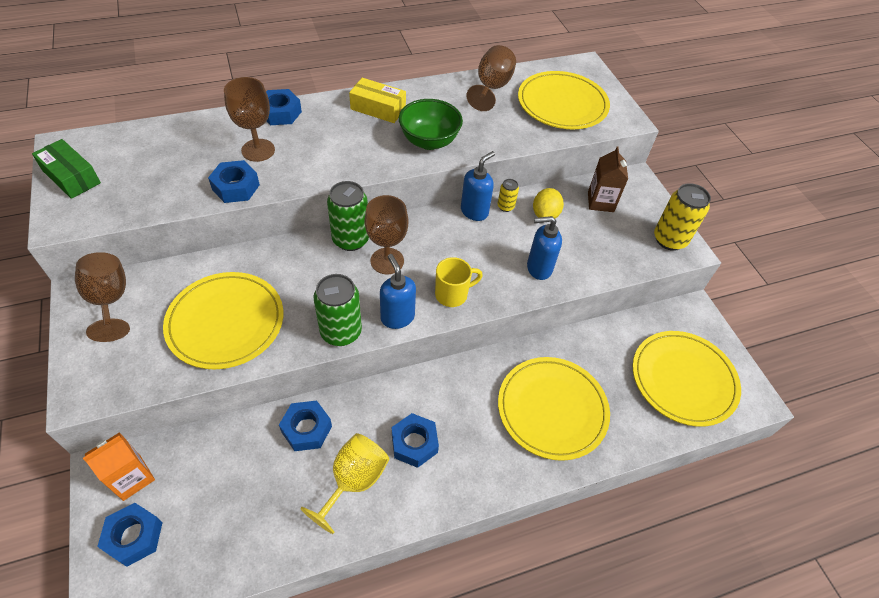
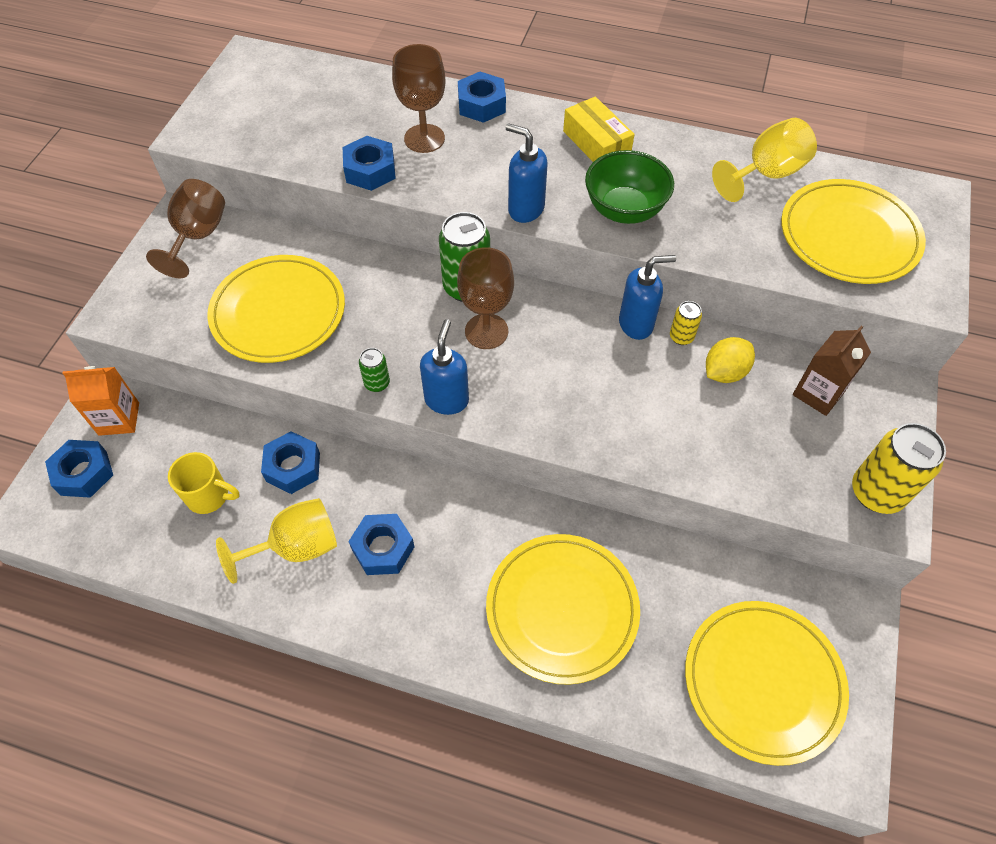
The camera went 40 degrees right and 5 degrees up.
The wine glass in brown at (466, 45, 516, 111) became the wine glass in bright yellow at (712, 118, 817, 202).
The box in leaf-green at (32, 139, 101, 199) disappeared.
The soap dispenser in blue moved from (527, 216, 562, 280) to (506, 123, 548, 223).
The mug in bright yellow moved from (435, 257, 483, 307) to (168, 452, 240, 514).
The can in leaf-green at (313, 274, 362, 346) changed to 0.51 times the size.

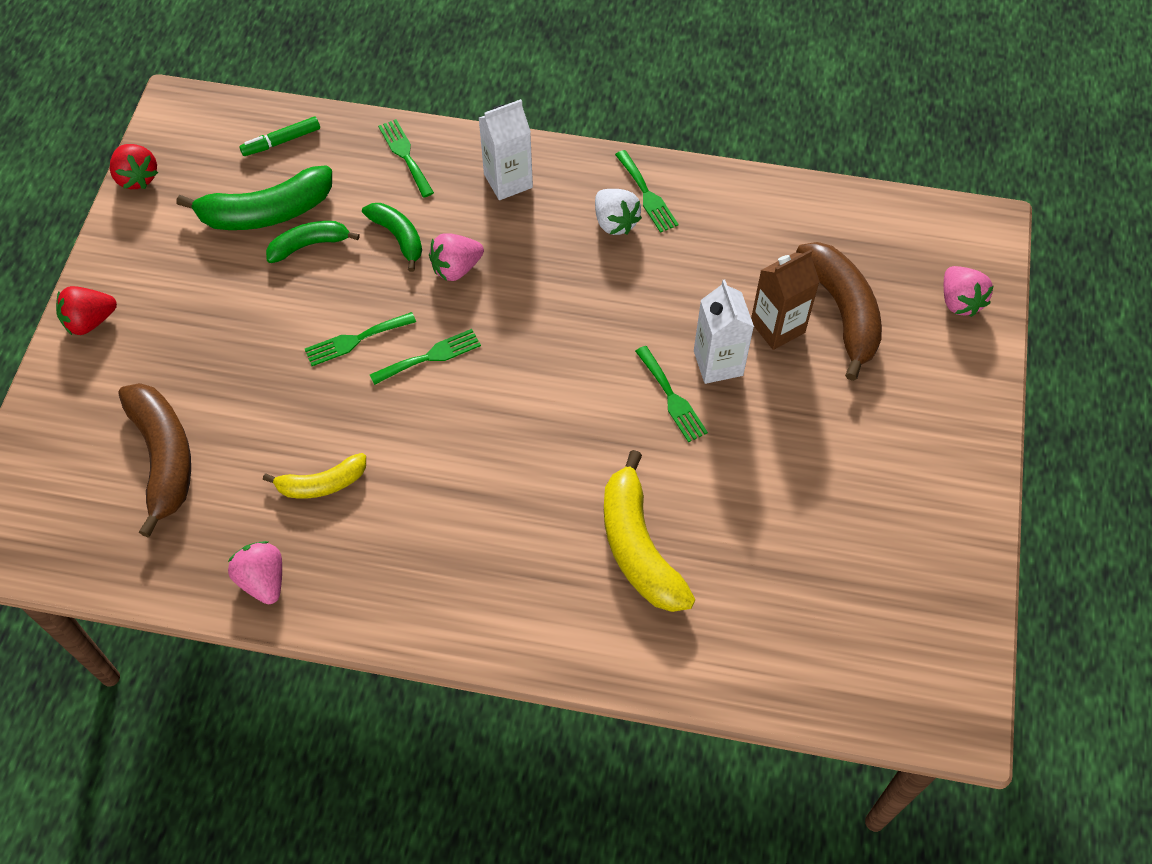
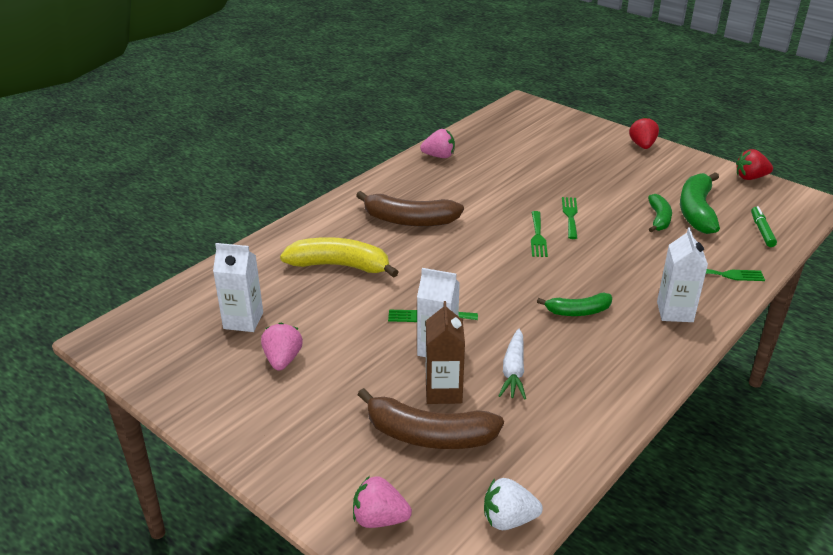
The camera went 120 degrees right and 25 degrees down.
The table fork in leaf-green at (615, 150, 679, 233) disappeared.
The berry in snow-white moved from (595, 189, 642, 235) to (484, 478, 543, 530).
The toy banana in leaf-green moved from (362, 203, 422, 272) to (537, 293, 612, 316).
The berry in rosy moved from (429, 233, 484, 281) to (261, 322, 303, 370).
The toy banana in brown moved from (119, 383, 191, 538) to (356, 191, 464, 226).
The toy banana in bright yellow at (263, 453, 366, 498) disappeared.
The juice carton in snow-white at (213, 243, 263, 332) appeared.
The carrot in snow-white at (499, 329, 526, 399) appeared.

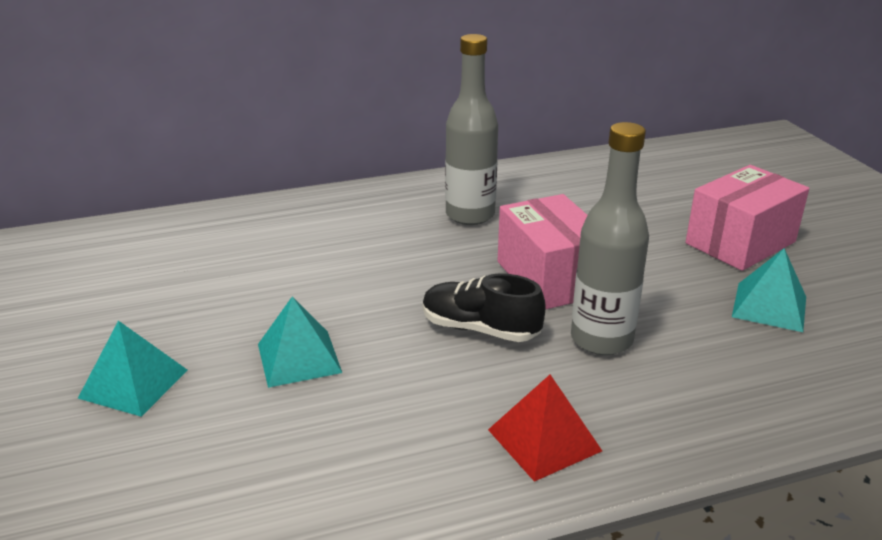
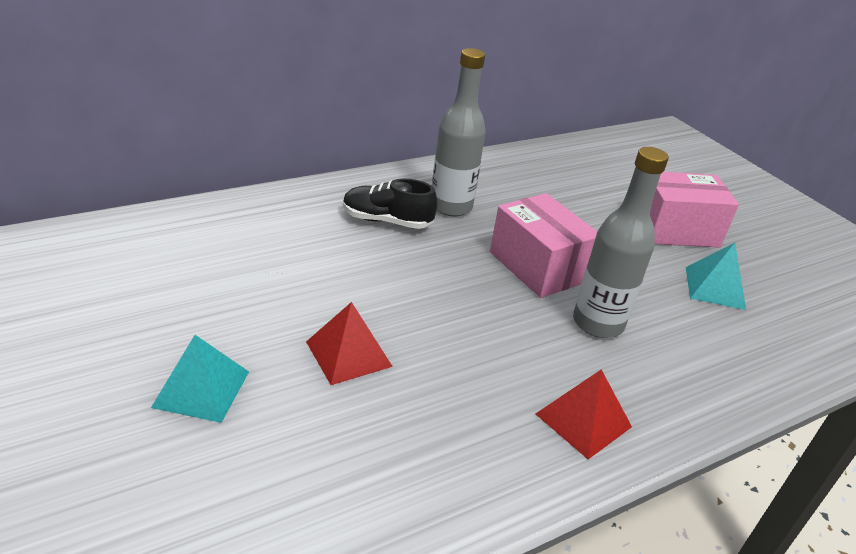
The camera went 15 degrees left and 5 degrees up.
The box in rosy at (686, 165, 809, 271) turned 45 degrees clockwise.
The lace-up shoe in ebony moved from (423, 273, 546, 342) to (343, 179, 437, 229).
The solid pyramid in turquoise at (258, 296, 342, 388) became the solid pyramid in red at (306, 302, 393, 385).

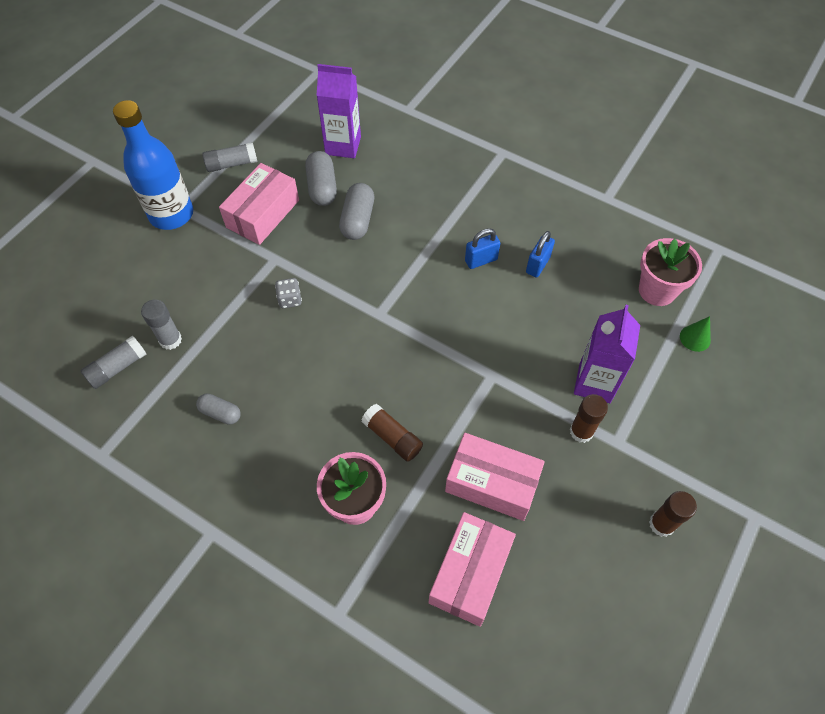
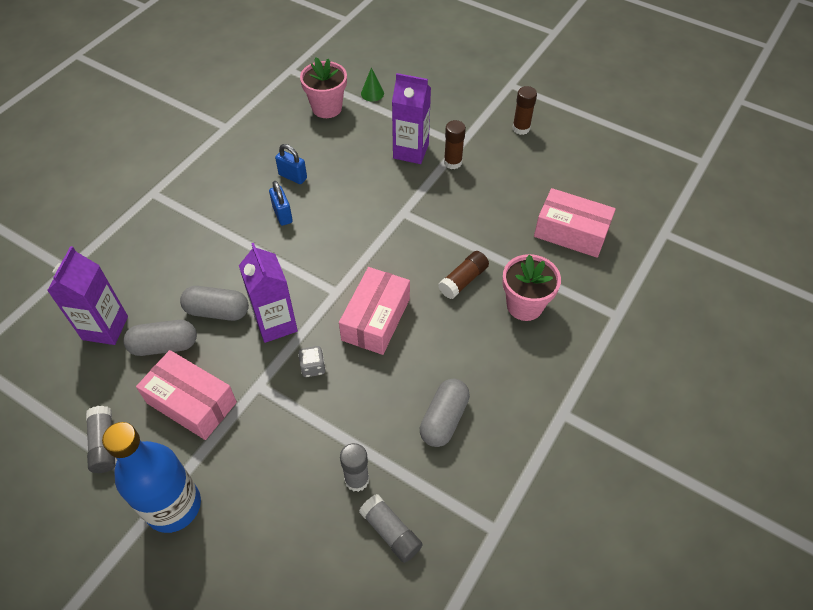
The camera went 90 degrees left and 5 degrees down.
The capsule in ash-grey at (196, 394, 241, 424) changed to 1.59 times the size.
The box in rosy moved from (445, 433, 545, 521) to (339, 267, 410, 355).
The juice carton in royal purple at (239, 243, 298, 343) appeared.

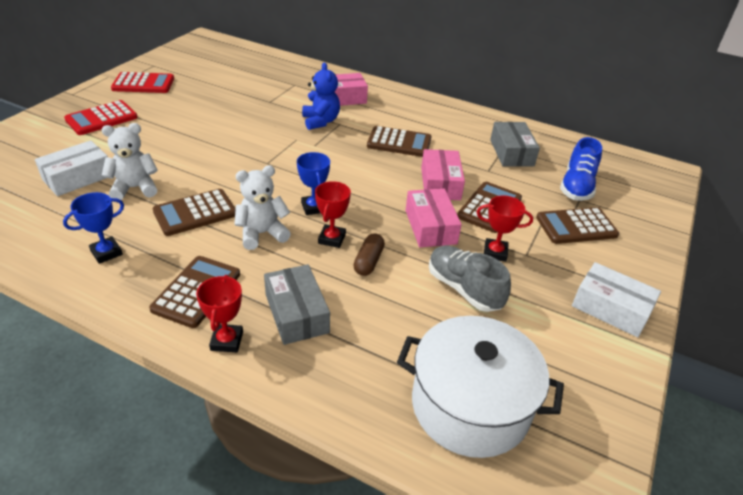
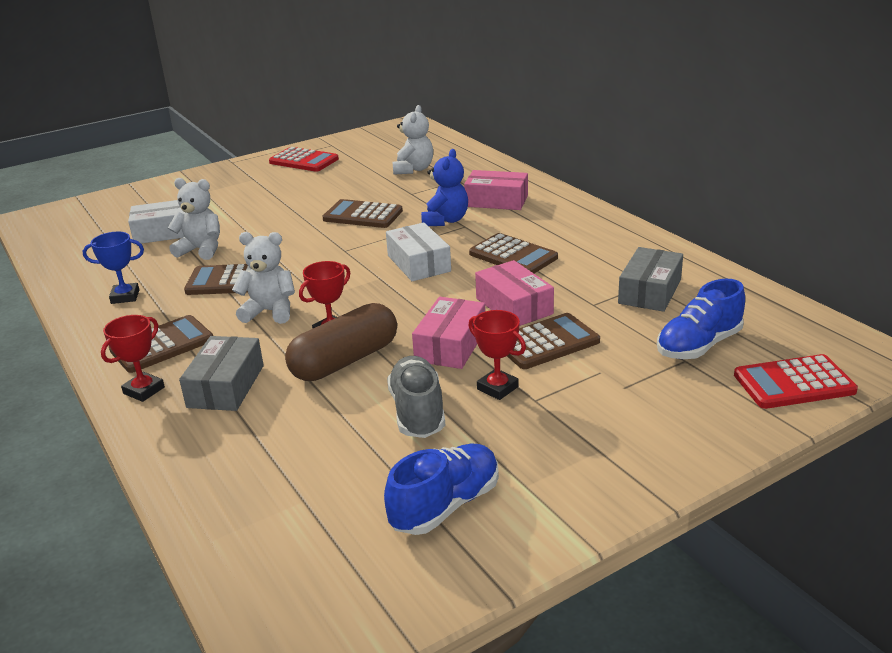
The camera went 35 degrees right and 10 degrees down.
The adding machine in red moved from (64, 100, 138, 135) to (734, 354, 858, 409).
The box in rosy at (421, 149, 465, 200) turned 60 degrees counterclockwise.
The award cup in blue at (297, 152, 330, 215) disappeared.
The adding machine in brown moved from (536, 207, 619, 244) to (322, 199, 403, 228).
The capsule in brown at (354, 233, 385, 276) changed to 1.89 times the size.
The box in snow-white moved from (572, 262, 661, 337) to (386, 222, 451, 281).
The cooking pot in snow-white at (397, 316, 564, 458) disappeared.
The stuffed bear in snow-white at (393, 105, 433, 175) appeared.
The lace-up shoe in blue at (384, 444, 499, 535) appeared.

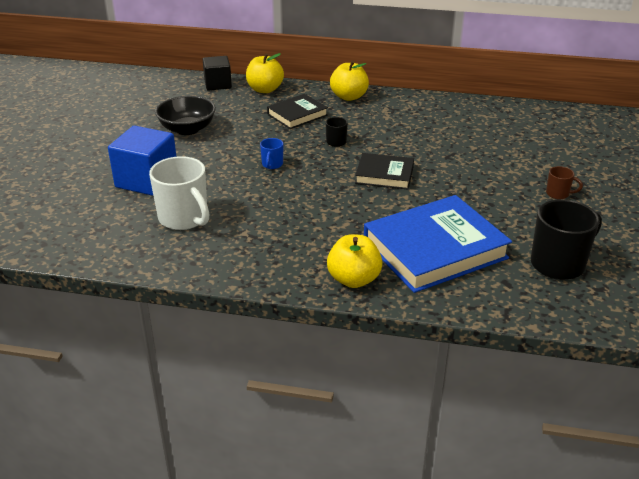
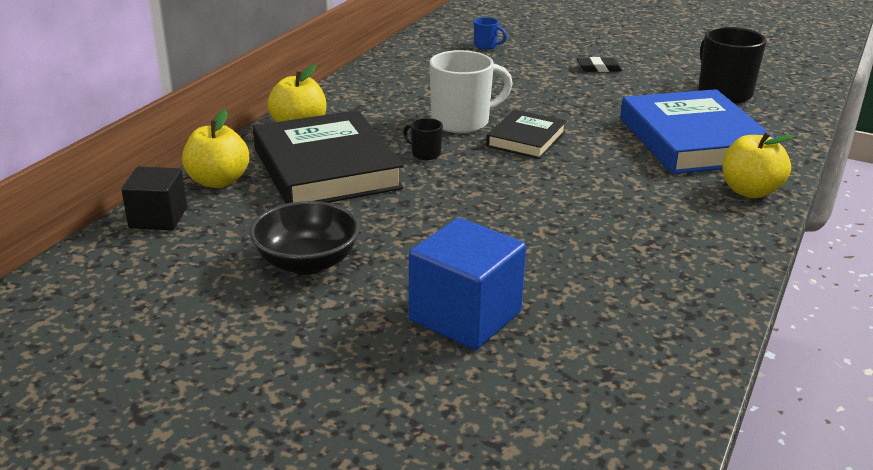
The camera went 75 degrees left and 5 degrees down.
The book in ebony at (267, 94, 328, 129) changed to 1.86 times the size.
The mug in blue moved from (260, 138, 283, 169) to (474, 17, 507, 50).
The mug in snow-white moved from (149, 156, 209, 230) to (429, 50, 513, 133).
The mug in brown at (546, 166, 583, 200) was replaced by the eraser in ebony at (577, 57, 623, 72).

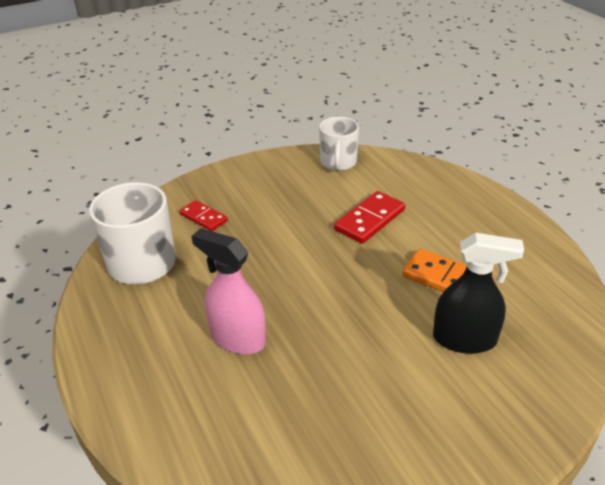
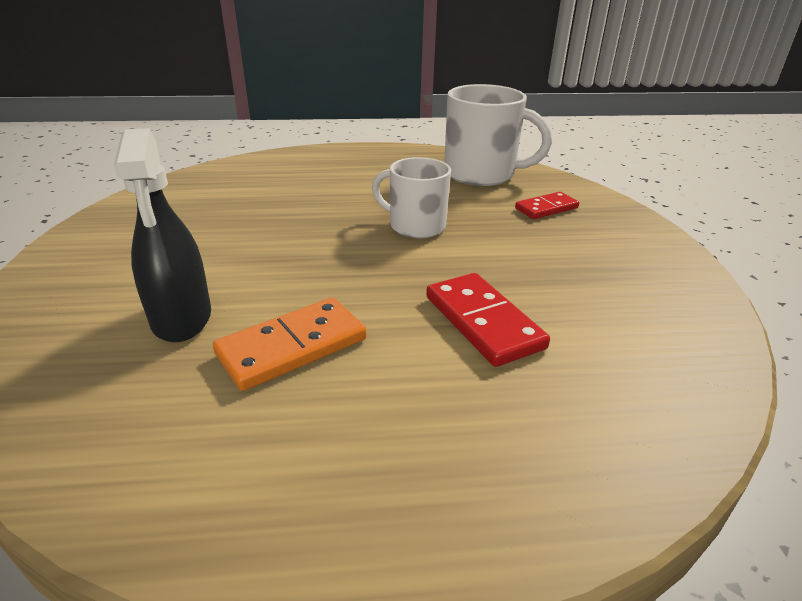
The camera went 110 degrees right and 5 degrees down.
The mug in snow-white moved from (319, 117, 359, 171) to (372, 157, 451, 238).
The spray cleaner in rosy at (191, 228, 266, 355) disappeared.
The spray cleaner in ebony at (433, 233, 524, 354) turned 45 degrees counterclockwise.

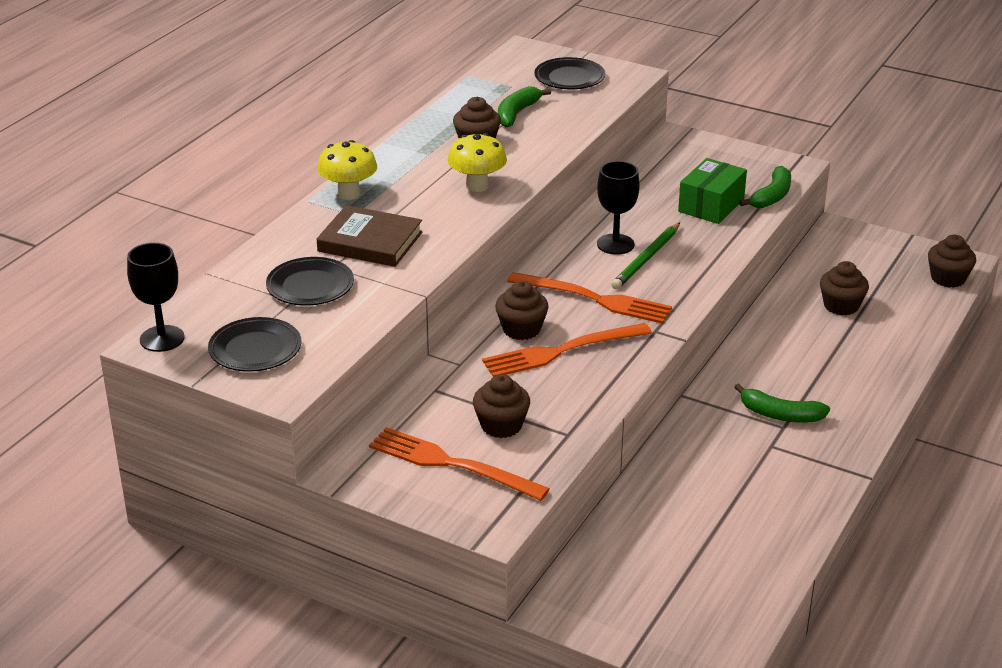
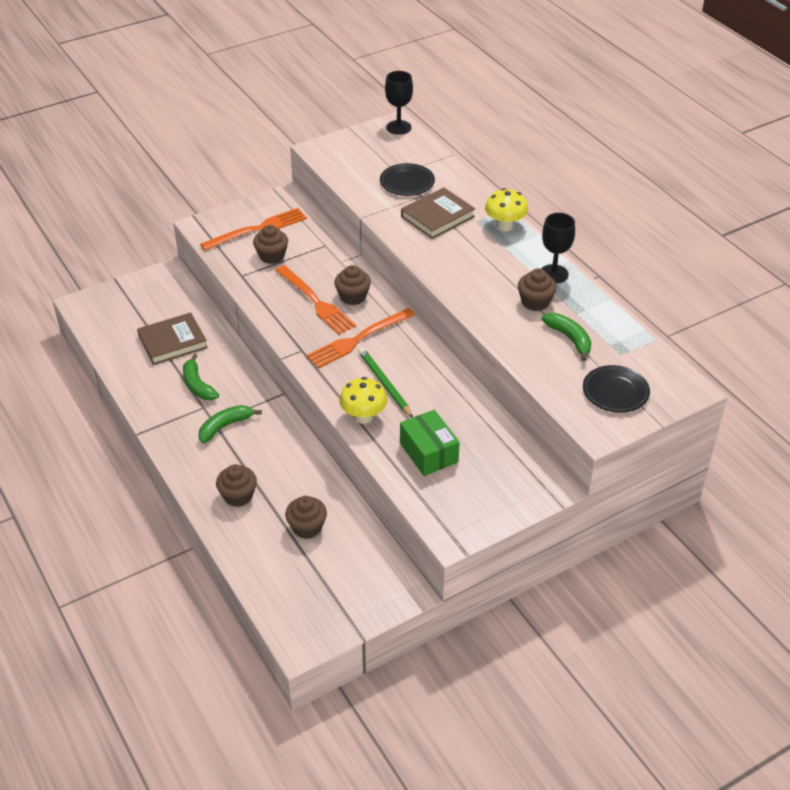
The camera went 120 degrees right and 10 degrees up.
The toadstool in bright yellow moved from (447, 133, 507, 192) to (339, 377, 387, 424).
The wine glass in ebony moved from (597, 161, 639, 255) to (541, 213, 575, 283).
The toy banana in leaf-green moved from (739, 166, 791, 208) to (183, 354, 219, 400).
The fairy cake in brown moved from (928, 235, 976, 288) to (216, 464, 257, 507).
The dinner plate in ebony at (208, 317, 301, 372) disappeared.
The table fork in orange-coloured at (482, 323, 652, 377) turned 135 degrees clockwise.
The book in brown at (137, 312, 208, 365) appeared.

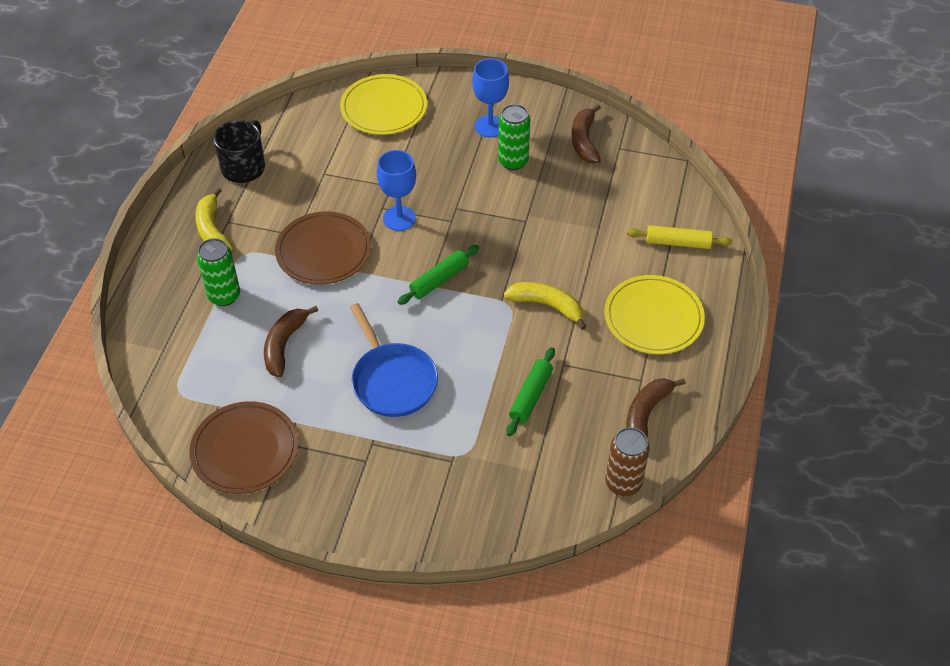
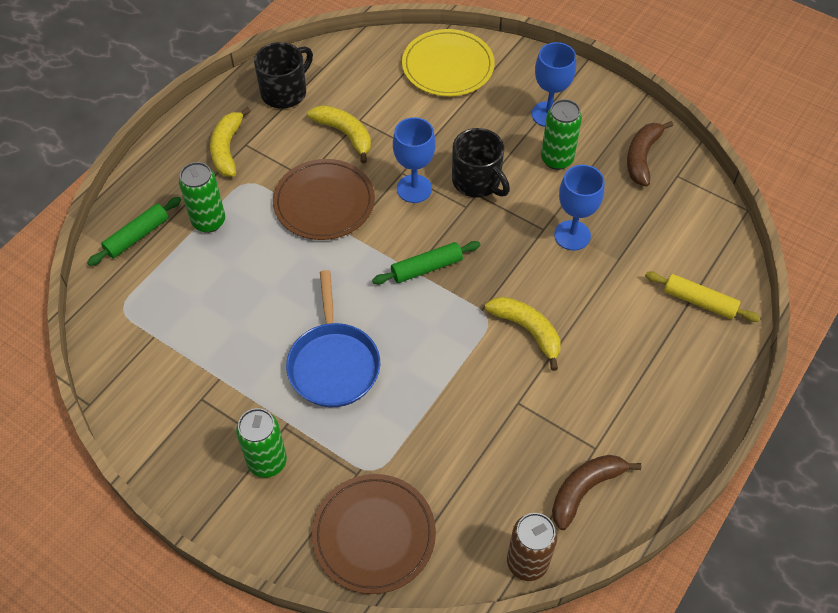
The camera went 20 degrees right and 5 degrees up.
The dinner plate in bright yellow at (604, 275, 705, 354) disappeared.
The toy banana in brown at (264, 306, 318, 377) disappeared.
The pastry roller in leaf-green moved from (507, 347, 555, 436) to (87, 197, 181, 266).
The dinner plate in brown moved from (190, 401, 298, 494) to (312, 474, 436, 594).
The toy banana in bright yellow at (307, 105, 371, 164) appeared.
The mug in ebony at (452, 128, 510, 198) appeared.
The wine glass in blue at (554, 165, 604, 250) appeared.
The can in leaf-green at (236, 408, 287, 478) appeared.

